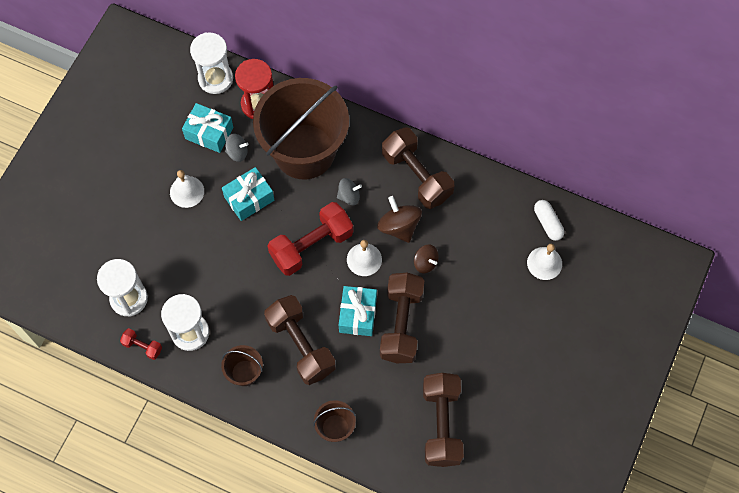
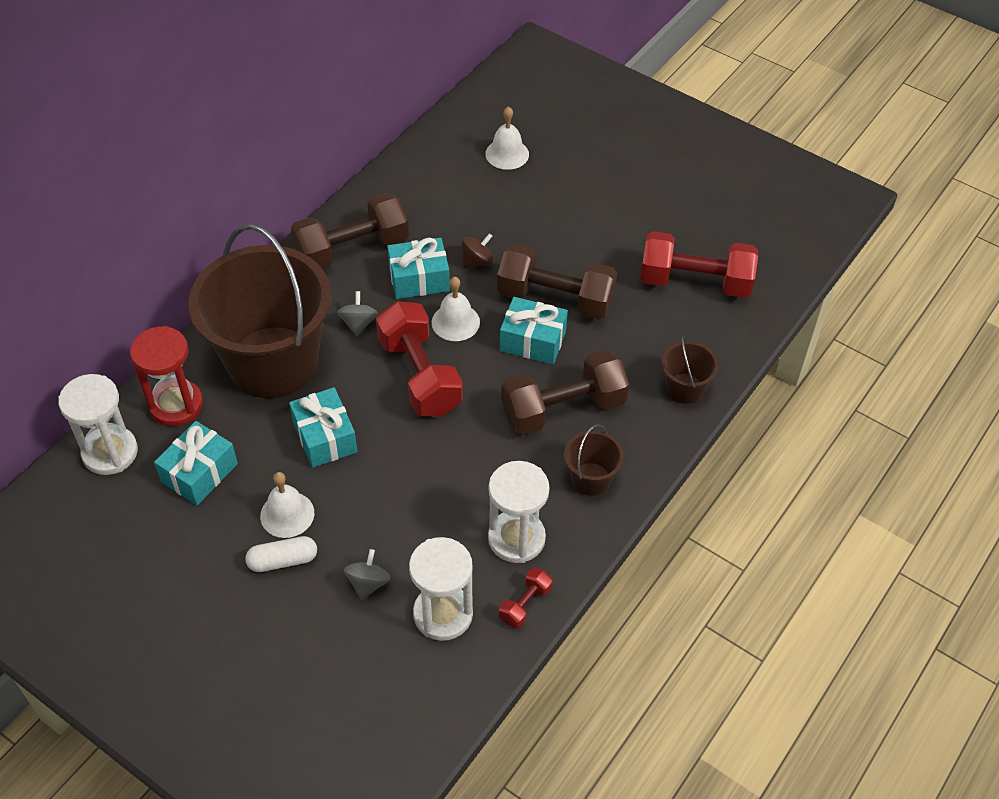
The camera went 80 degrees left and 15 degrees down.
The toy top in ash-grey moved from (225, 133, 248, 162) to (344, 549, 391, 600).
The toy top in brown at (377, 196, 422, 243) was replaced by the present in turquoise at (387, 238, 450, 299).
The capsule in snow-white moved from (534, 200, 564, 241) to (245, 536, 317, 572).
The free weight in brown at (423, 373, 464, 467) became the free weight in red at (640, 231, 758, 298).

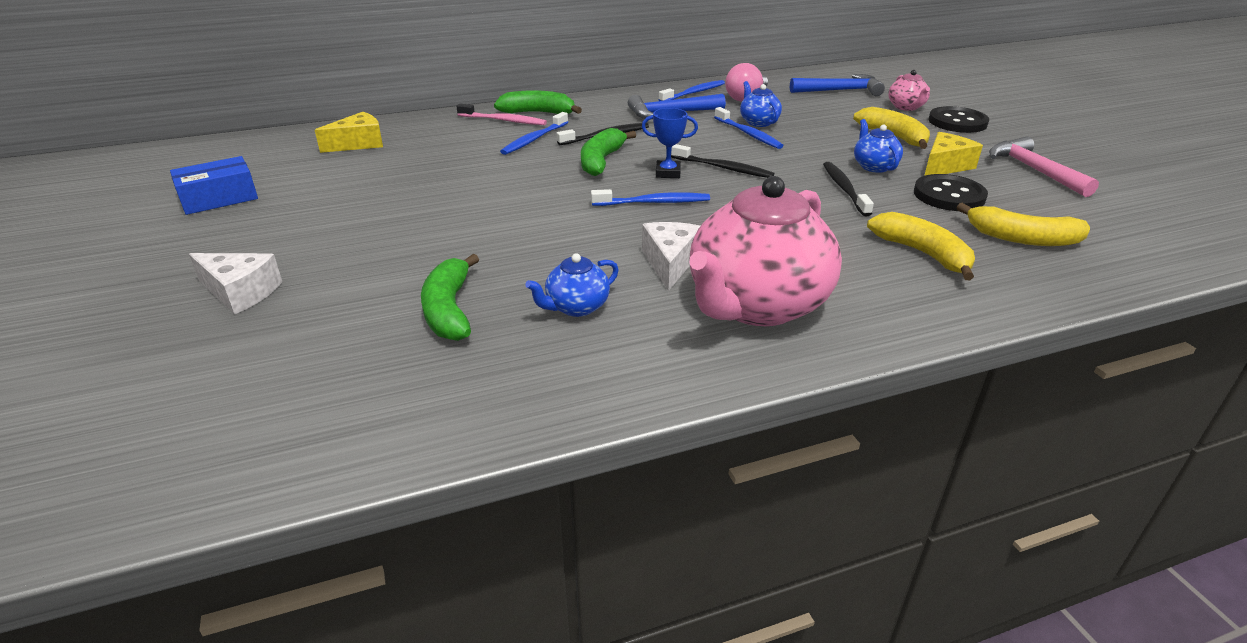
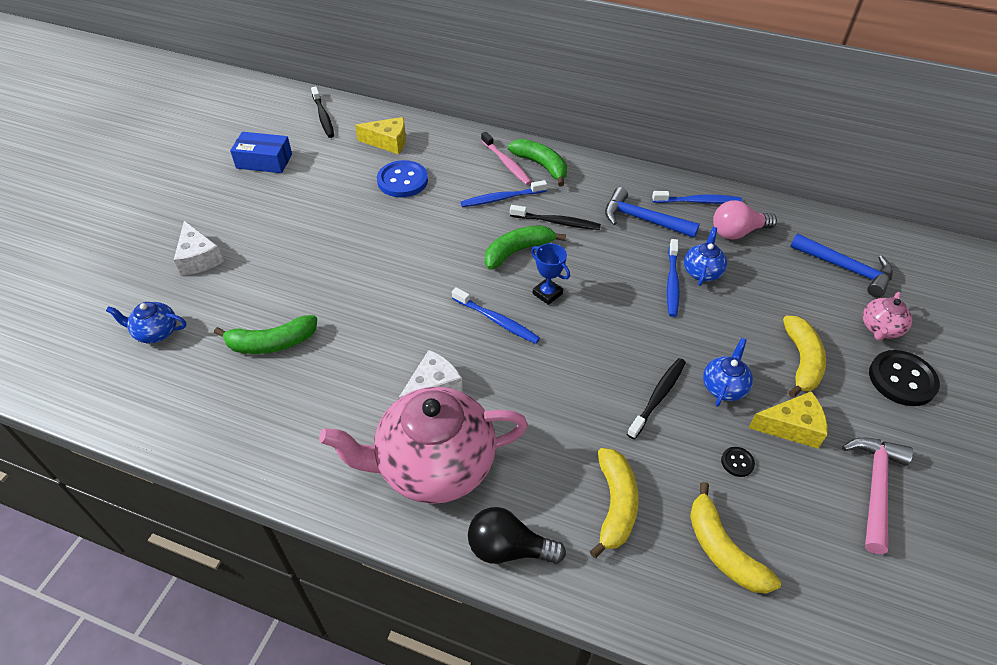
The camera went 40 degrees right and 15 degrees up.
The tooth brush in ebony moved from (671, 144, 774, 178) to (311, 87, 334, 138).
The shirt button in ebony at (914, 174, 988, 211) changed to 0.46 times the size.
The tea pot in blue moved from (525, 253, 619, 317) to (106, 302, 186, 343).
The toy banana in leaf-green at (421, 254, 479, 341) turned 135 degrees counterclockwise.
The shirt button in blue at (377, 160, 428, 197) appeared.
The lightbulb in ebony at (468, 507, 566, 564) appeared.

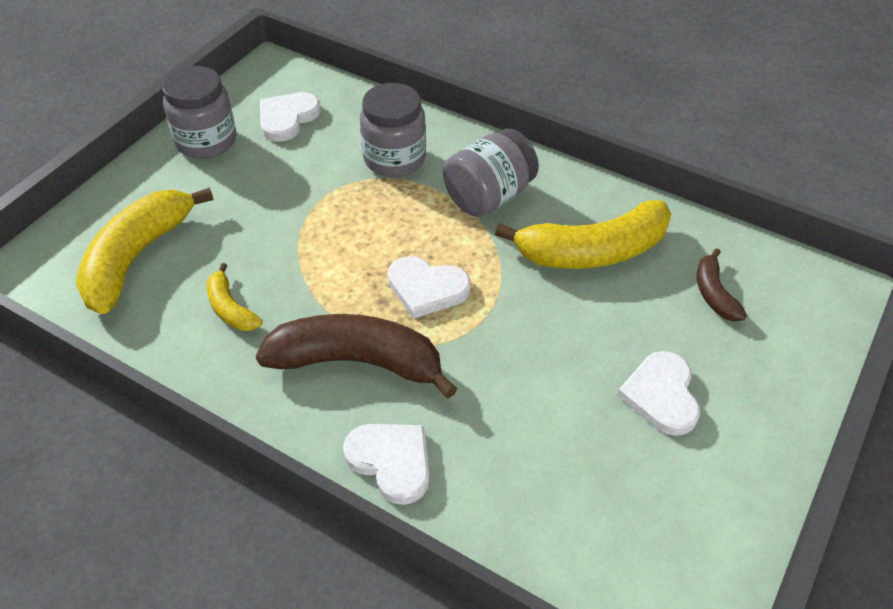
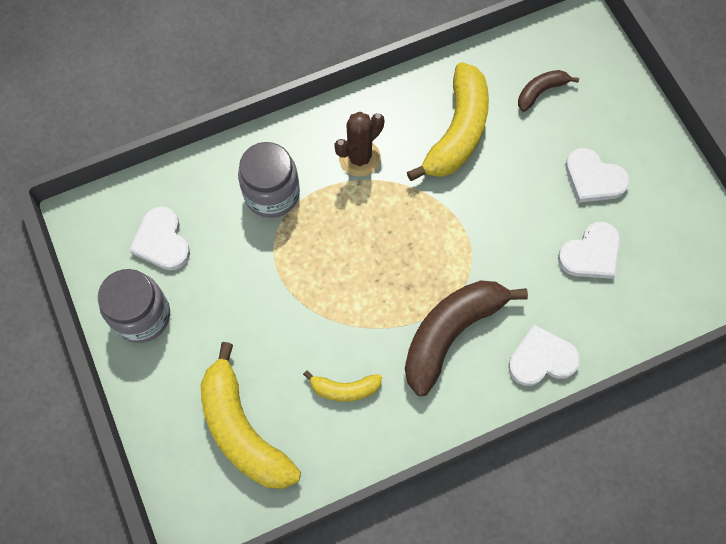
The camera went 55 degrees left and 20 degrees up.
The jam jar in ash-grey at (443, 129, 539, 217) was replaced by the saguaro cactus in brown at (334, 112, 384, 177).
The toy banana in brown at (697, 248, 747, 321) turned 120 degrees clockwise.
The heart shape in snow-white moved from (388, 256, 471, 319) to (558, 222, 620, 279).

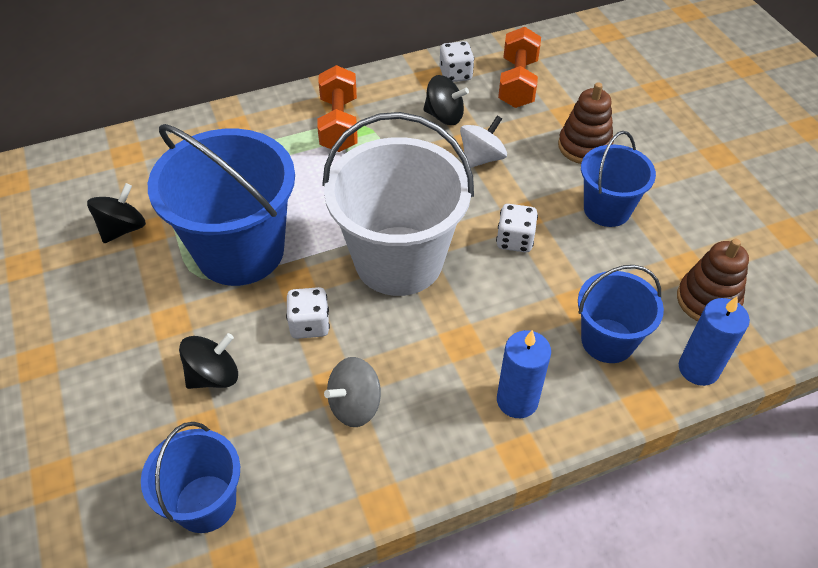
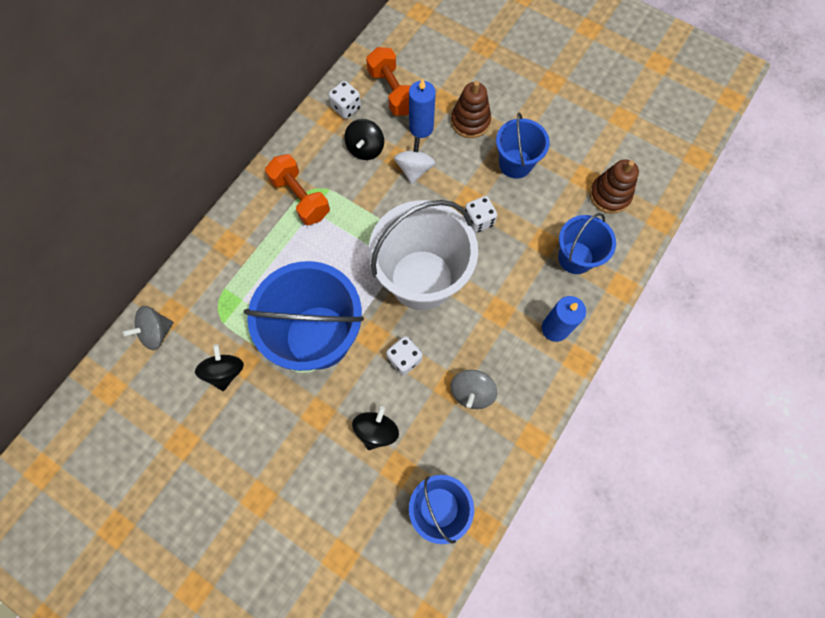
The camera went 35 degrees left and 20 degrees up.
The toy top in ebony at (423, 75, 469, 125) turned 120 degrees clockwise.
The candle in blue moved from (679, 297, 750, 386) to (409, 78, 436, 138).
The toy top in ash-grey at (123, 306, 174, 350) appeared.

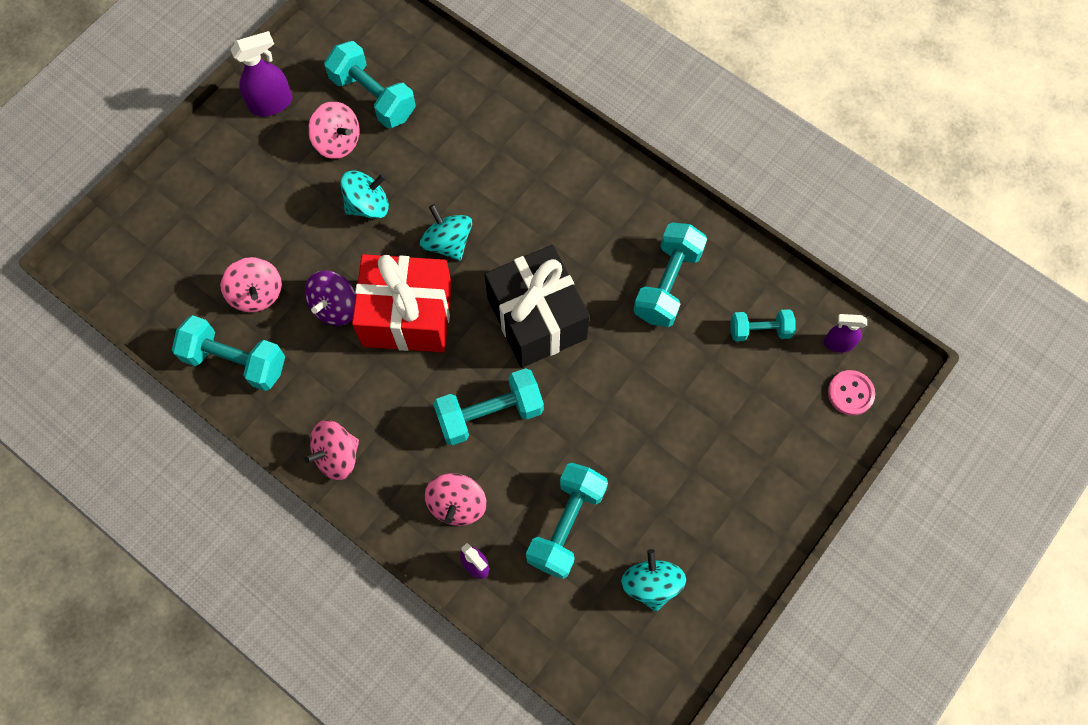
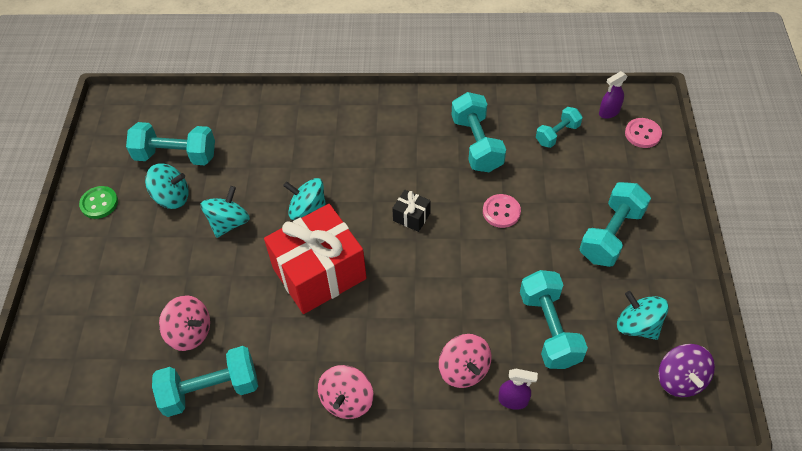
The camera went 35 degrees left and 15 degrees down.
The spray cleaner in royal purple at (230, 31, 292, 117) was replaced by the shirt button in leaf-green at (79, 186, 118, 219).
The toy top in rosy at (308, 101, 359, 159) became the toy top in turquoise at (145, 163, 189, 209).
The present in ebony at (485, 245, 590, 368) changed to 0.42 times the size.
The toy top in royal purple moved from (305, 271, 356, 326) to (658, 344, 715, 397).
The free weight in turquoise moved from (433, 368, 544, 445) to (580, 182, 651, 267).
The shirt button in rosy at (483, 194, 521, 228) appeared.

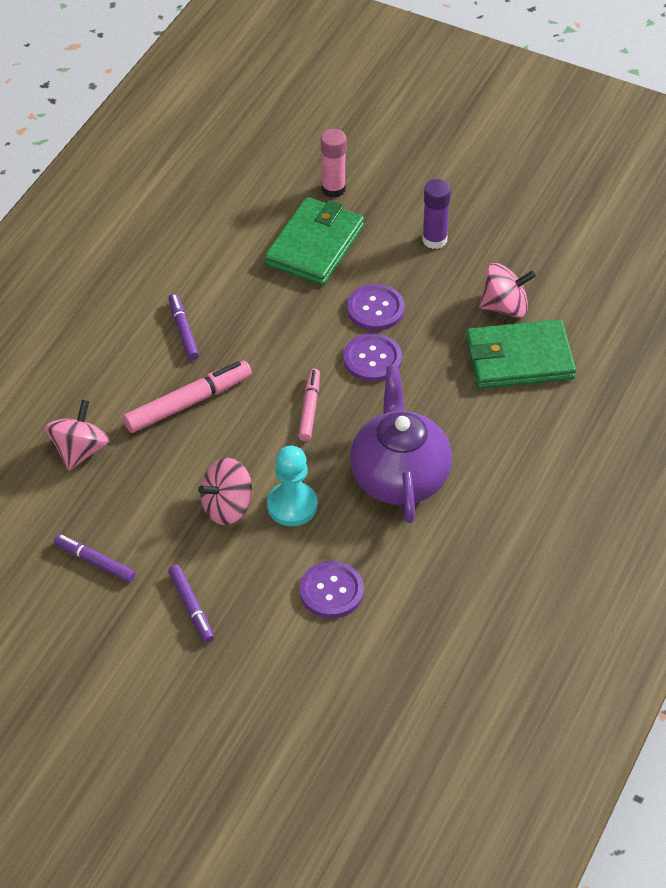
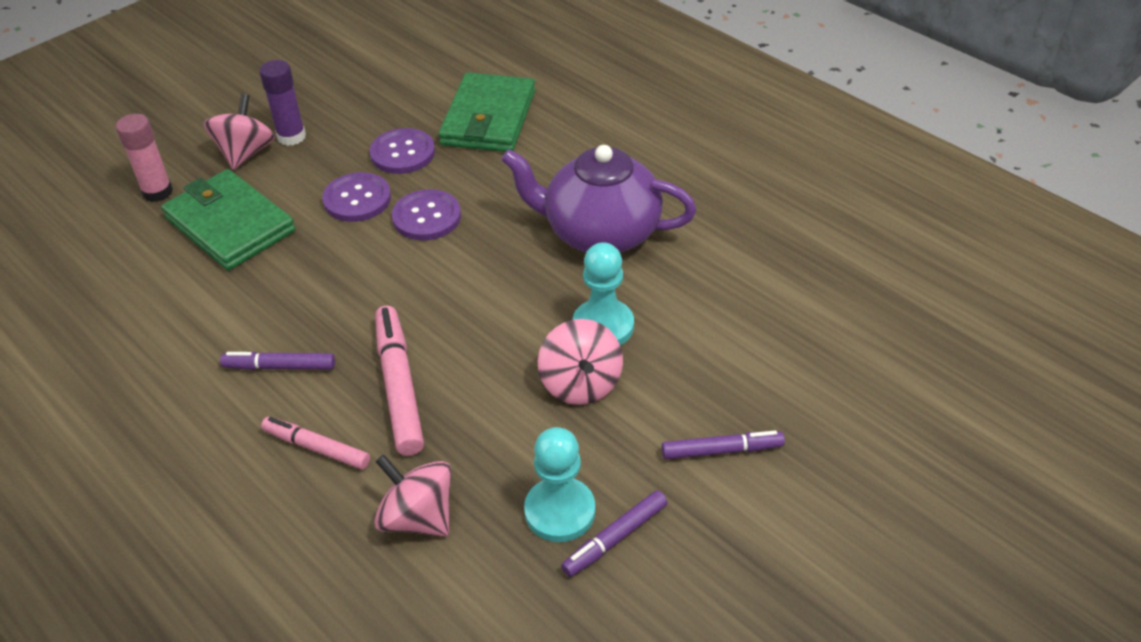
The camera went 70 degrees left and 5 degrees down.
The toy top in rosy moved from (479, 263, 536, 317) to (203, 94, 275, 170).
The marker in rosy moved from (298, 369, 320, 441) to (261, 417, 370, 470).
The shirt button in royal purple moved from (300, 561, 364, 618) to (370, 128, 435, 174).
The game pawn in turquoise at (524, 427, 595, 542) appeared.

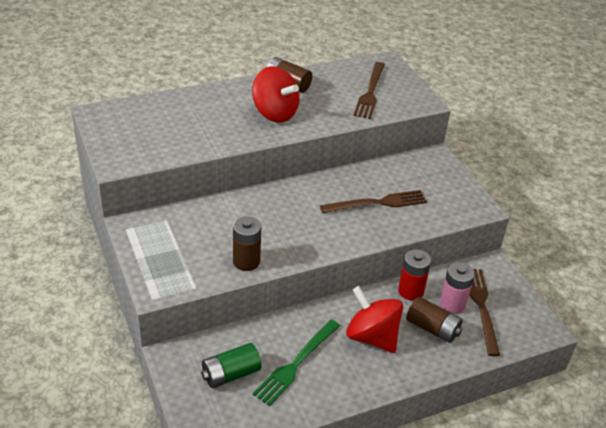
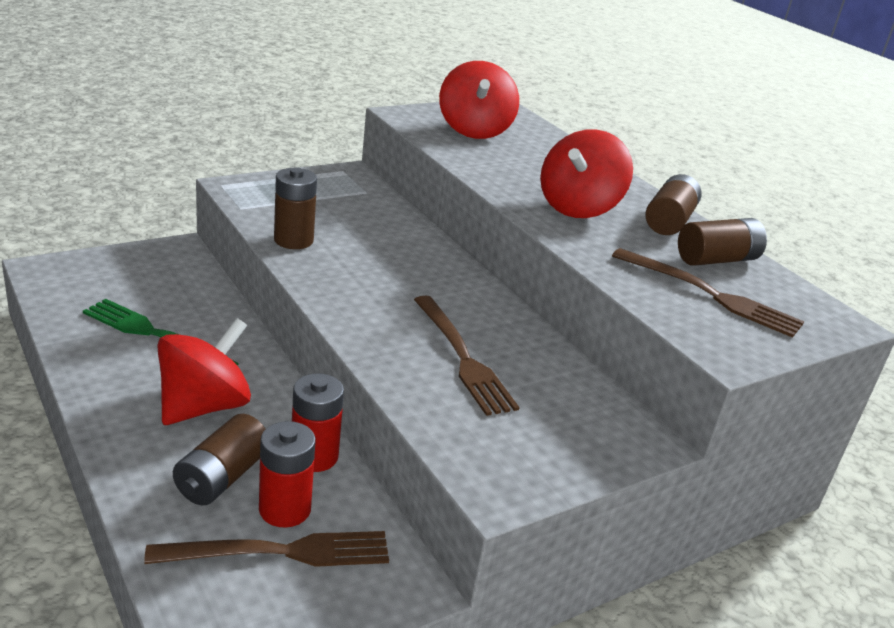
The camera went 80 degrees right and 10 degrees down.
The table fork in brown at (353, 62, 385, 119) turned 150 degrees counterclockwise.
The battery in rosy at (440, 262, 475, 314) became the battery in red at (259, 421, 316, 528).
The battery in leaf-green at (201, 343, 261, 388) disappeared.
The toy top in red at (439, 61, 519, 139) appeared.
The battery in brown at (678, 218, 767, 266) appeared.

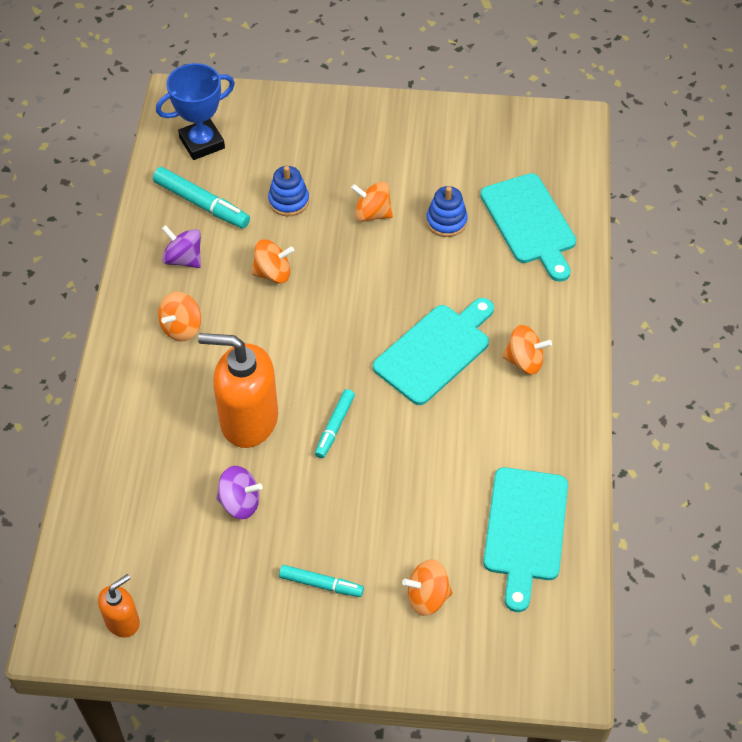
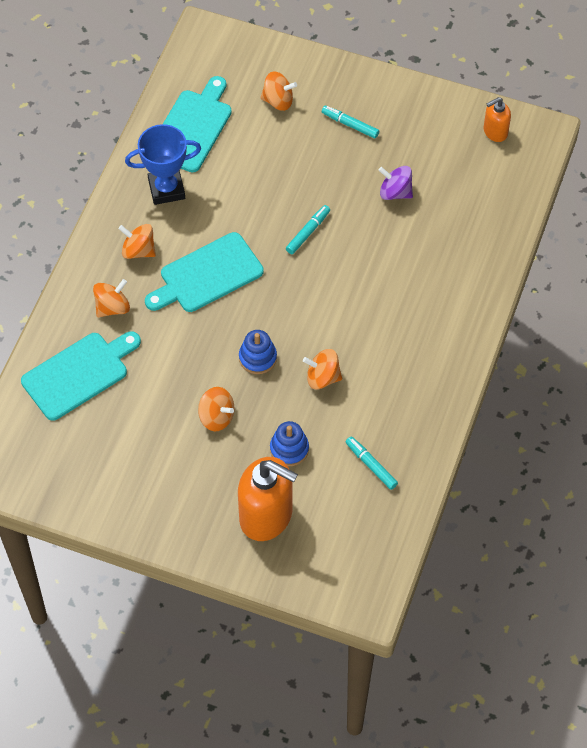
The camera went 165 degrees left and 5 degrees up.
The award cup in blue moved from (156, 63, 235, 160) to (125, 124, 201, 205).
The marker in turquoise at (153, 167, 250, 228) changed to 0.64 times the size.
The cutting board in turquoise at (480, 173, 576, 282) turned 60 degrees clockwise.
The stacking rings in blue moved from (426, 186, 468, 237) to (239, 330, 277, 374).
The toy top in royal purple at (162, 225, 201, 268) disappeared.
The toy top in orange-coloured moved from (158, 292, 201, 341) to (93, 279, 130, 317).
The soap dispenser in orange-coloured moved from (198, 333, 278, 448) to (238, 457, 298, 541).

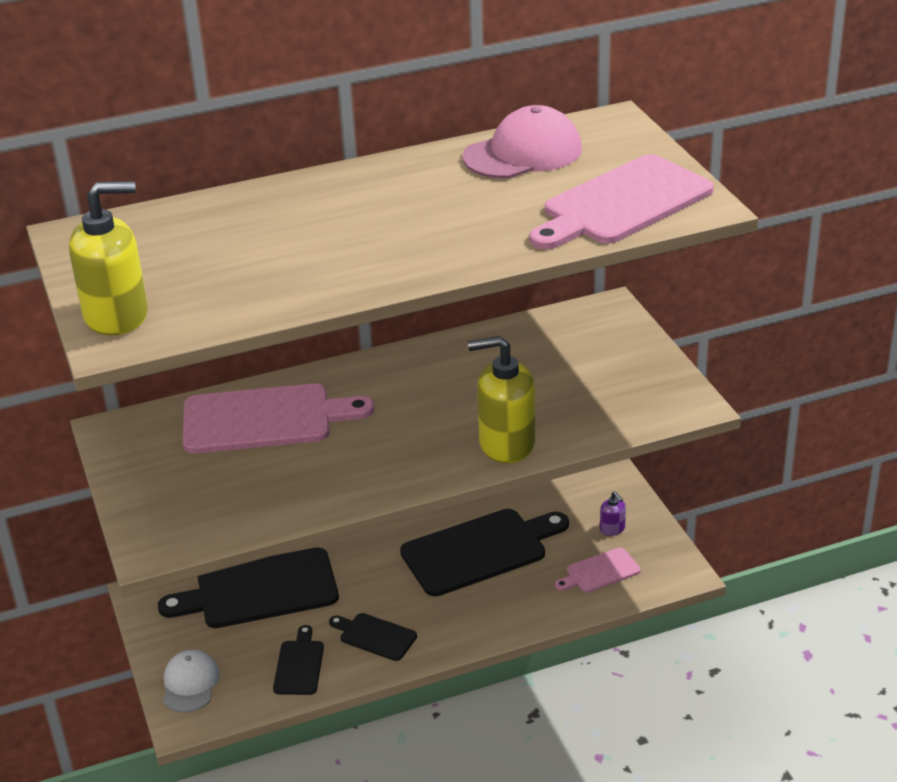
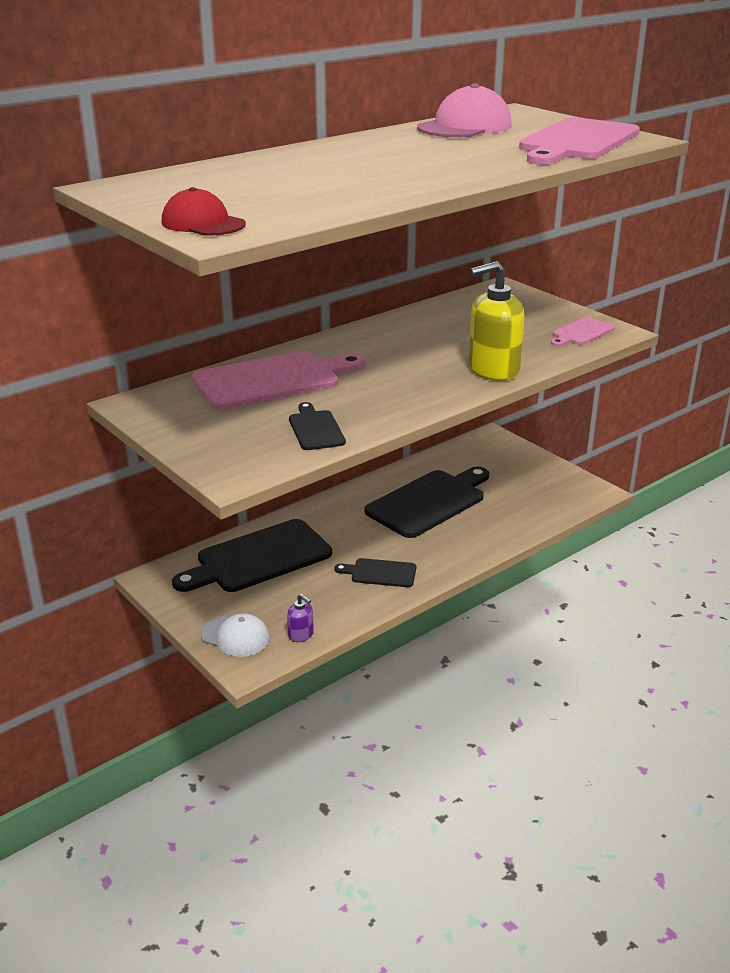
The camera went 20 degrees left and 5 degrees down.
The soap dispenser in bright yellow at (69, 181, 148, 336) was replaced by the baseball cap in red at (162, 187, 246, 236).
The soap dispenser in royal purple moved from (600, 491, 626, 536) to (287, 594, 314, 642).
The cutting board in rosy moved from (555, 547, 641, 593) to (551, 317, 615, 347).
The cutting board in ebony moved from (273, 625, 324, 695) to (289, 402, 346, 450).
The baseball cap in snow-white at (163, 650, 220, 713) turned 135 degrees clockwise.

